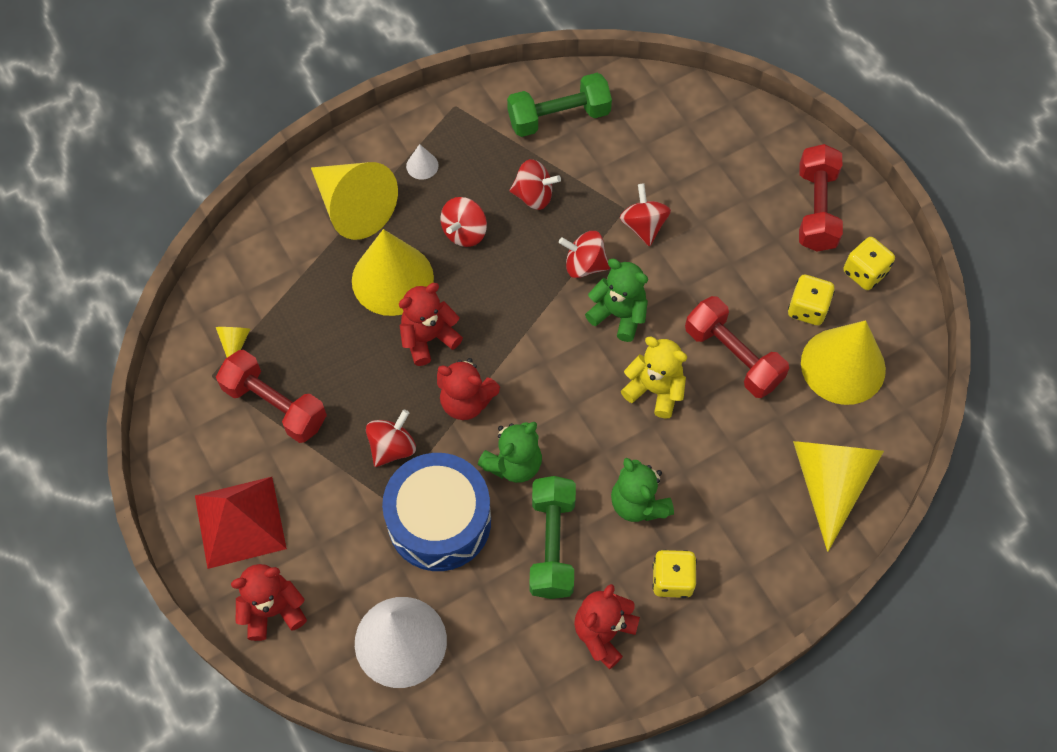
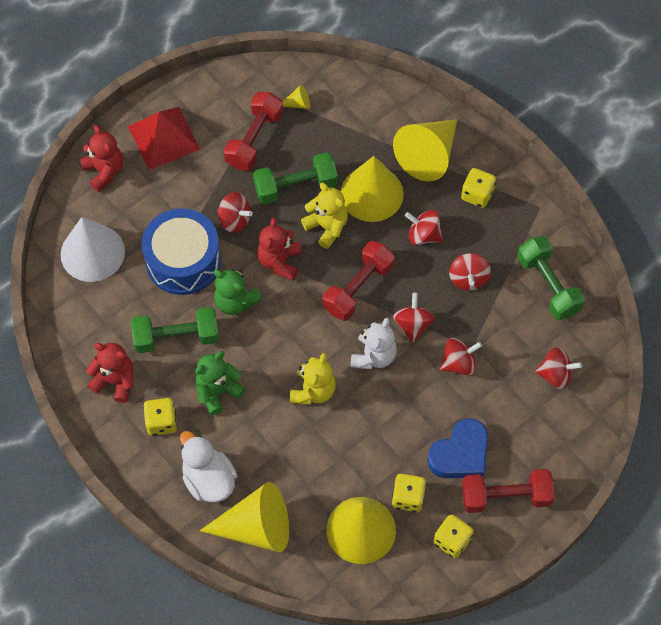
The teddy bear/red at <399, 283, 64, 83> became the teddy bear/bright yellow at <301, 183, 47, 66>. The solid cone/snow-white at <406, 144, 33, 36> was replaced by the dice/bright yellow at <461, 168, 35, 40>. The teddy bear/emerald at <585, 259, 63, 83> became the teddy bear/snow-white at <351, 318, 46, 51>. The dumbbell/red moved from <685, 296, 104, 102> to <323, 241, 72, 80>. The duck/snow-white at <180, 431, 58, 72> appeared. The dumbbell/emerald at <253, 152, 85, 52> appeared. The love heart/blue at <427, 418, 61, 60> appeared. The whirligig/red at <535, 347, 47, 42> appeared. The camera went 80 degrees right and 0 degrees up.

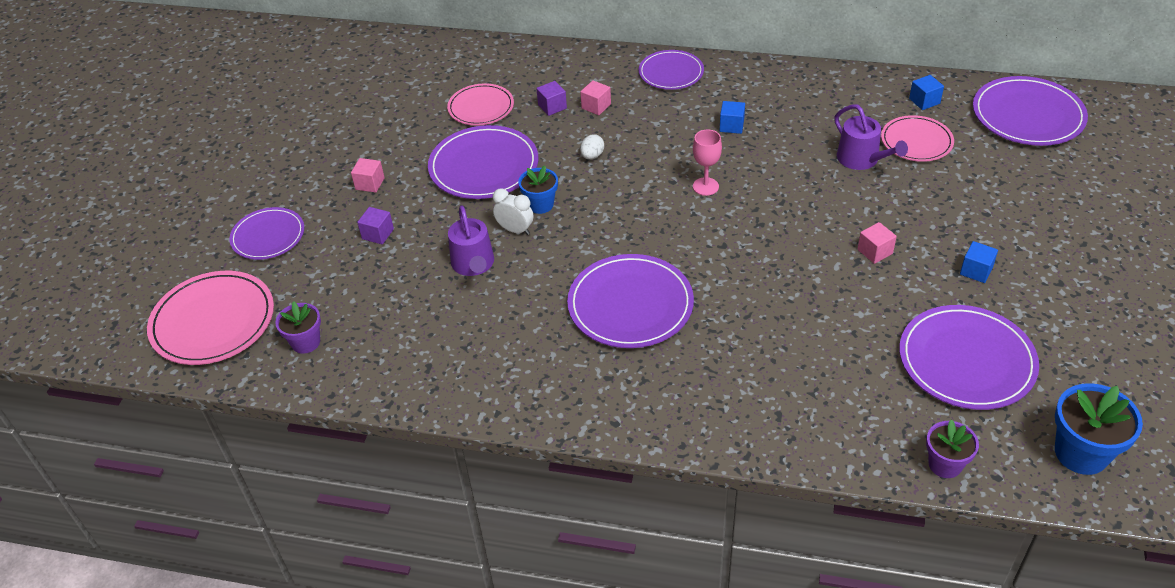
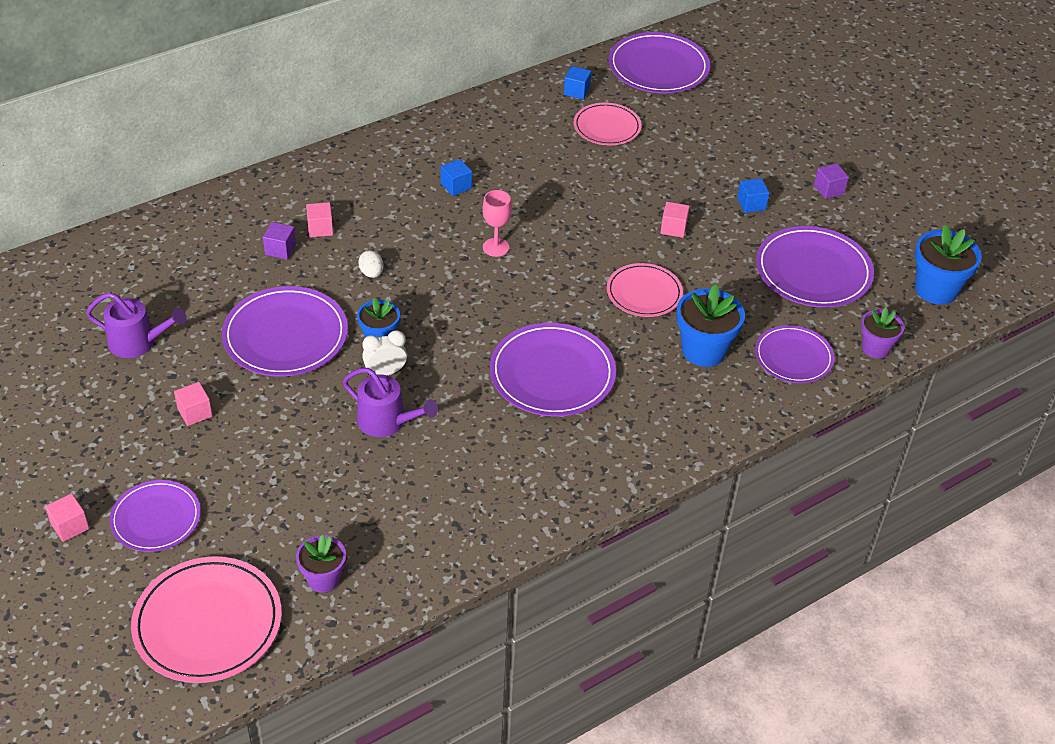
The solid cube/purple moved from <357, 207, 37, 37> to <814, 163, 35, 36>. The plate/pink moved from <447, 84, 67, 42> to <607, 263, 76, 54>. The plate/purple moved from <639, 50, 65, 40> to <755, 325, 79, 58>. The watering can/purple moved from <835, 104, 73, 66> to <86, 292, 100, 66>. The solid cube/pink at <45, 493, 44, 49> appeared. The plant pot/blue at <676, 284, 69, 83> appeared. The camera went 50 degrees left and 0 degrees up.

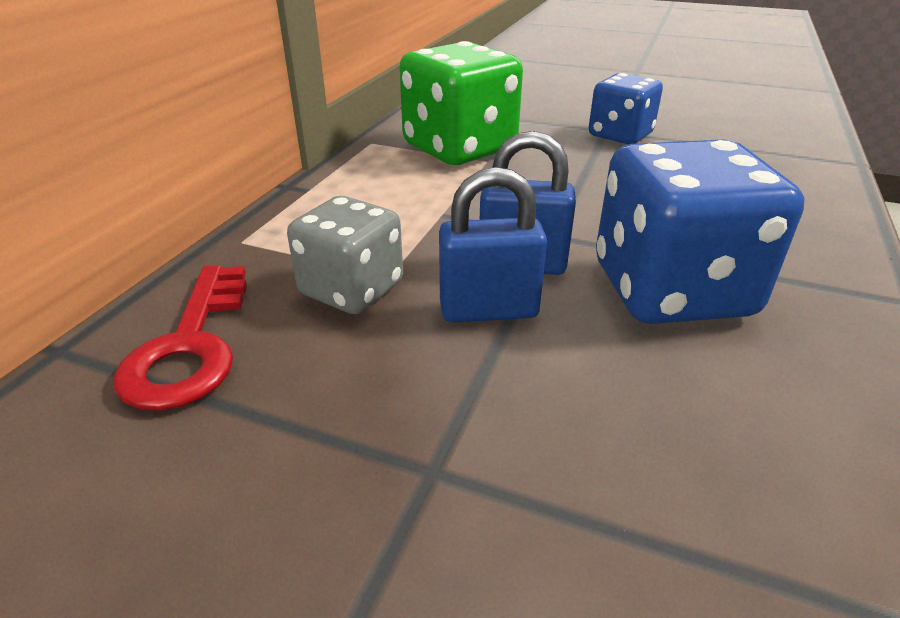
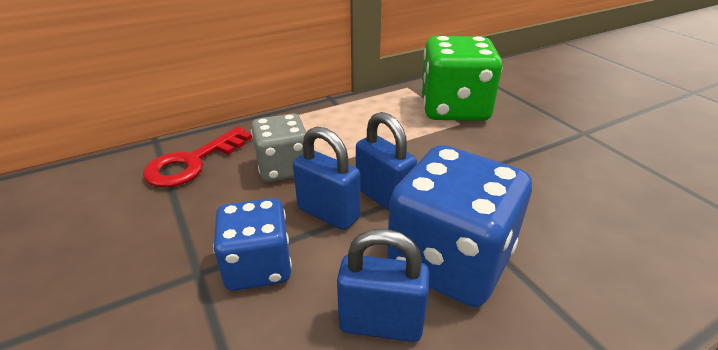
The dice/blue moved from <589, 73, 74, 71> to <213, 198, 79, 93>. The small lock/blue at <337, 229, 92, 113> appeared. The camera went 40 degrees right and 0 degrees up.

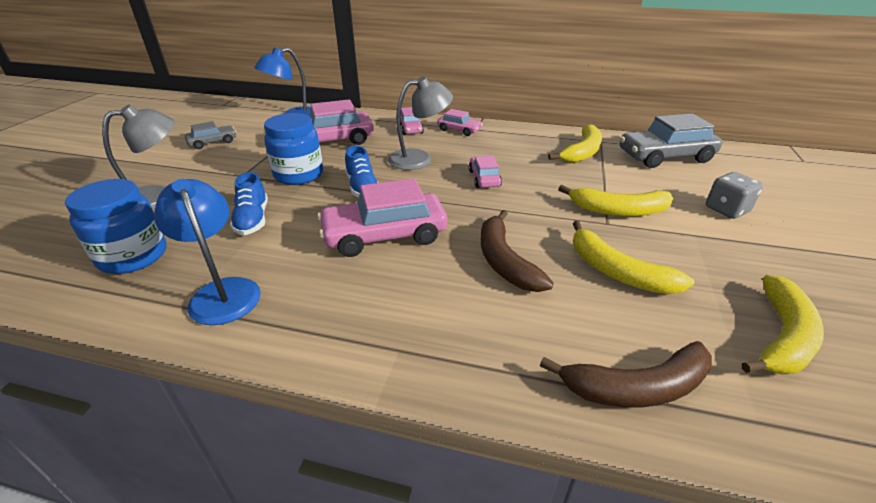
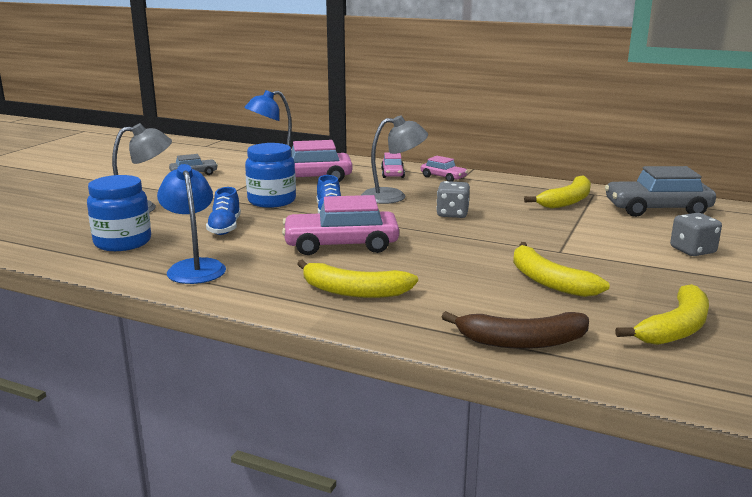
The toy car/pink at <469, 156, 33, 32> was replaced by the dice/grey at <436, 181, 34, 37>. The banana fruit/brown at <481, 210, 73, 82> disappeared. The banana fruit/bright yellow moved from <559, 185, 114, 32> to <297, 260, 121, 38>. The camera went 10 degrees right and 15 degrees down.

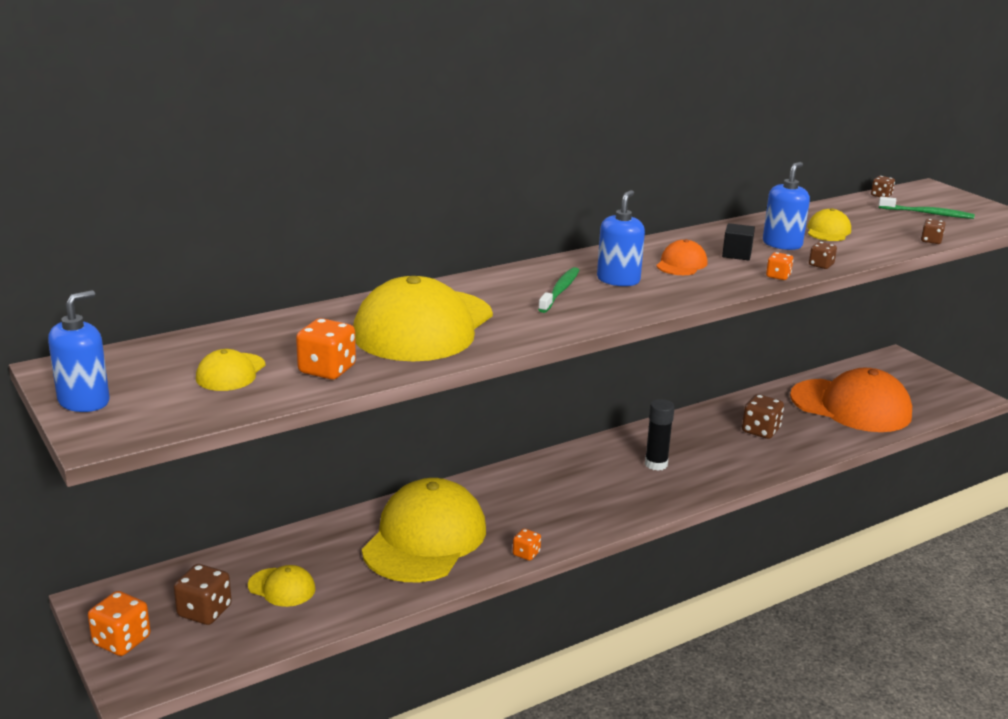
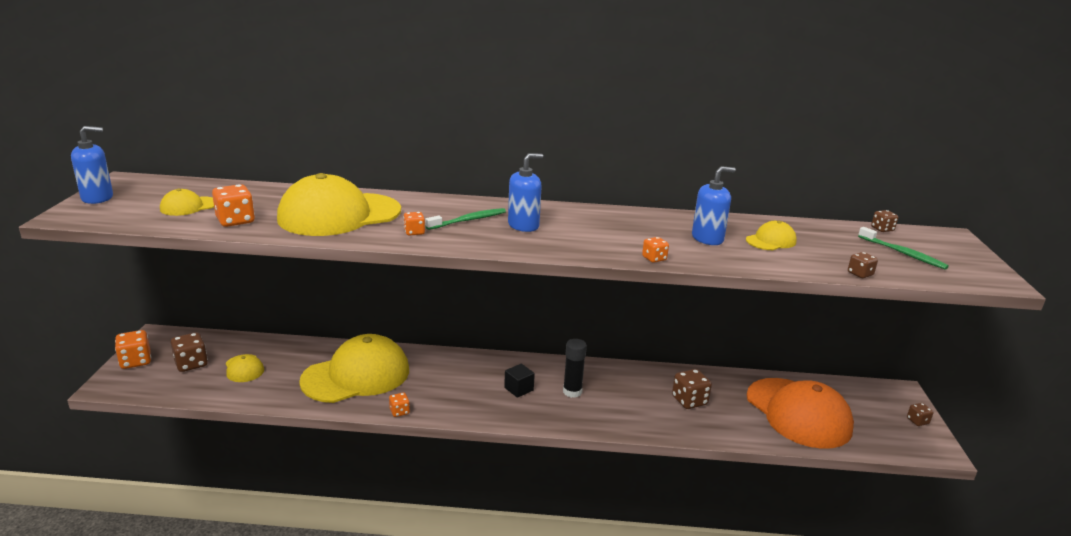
The baseball cap/orange-coloured at <656, 239, 51, 36> disappeared. The solid cube/jet-black moved from <722, 223, 33, 37> to <504, 364, 31, 34>. The dice/brown moved from <809, 242, 28, 27> to <907, 403, 26, 23>. The dice/orange-coloured at <404, 212, 21, 24> appeared. The camera went 35 degrees right and 0 degrees up.

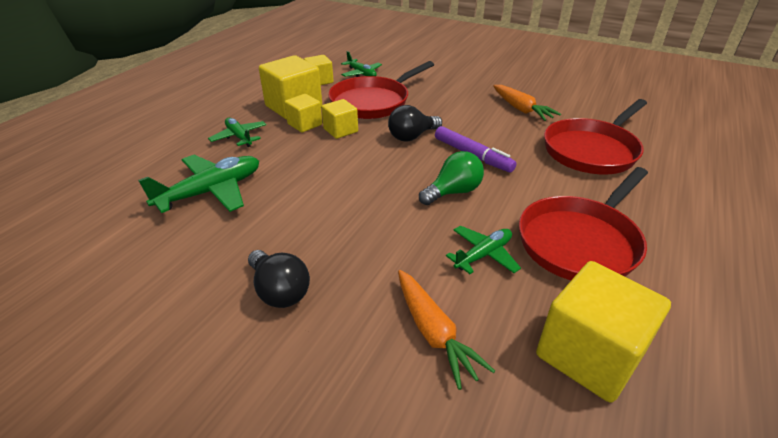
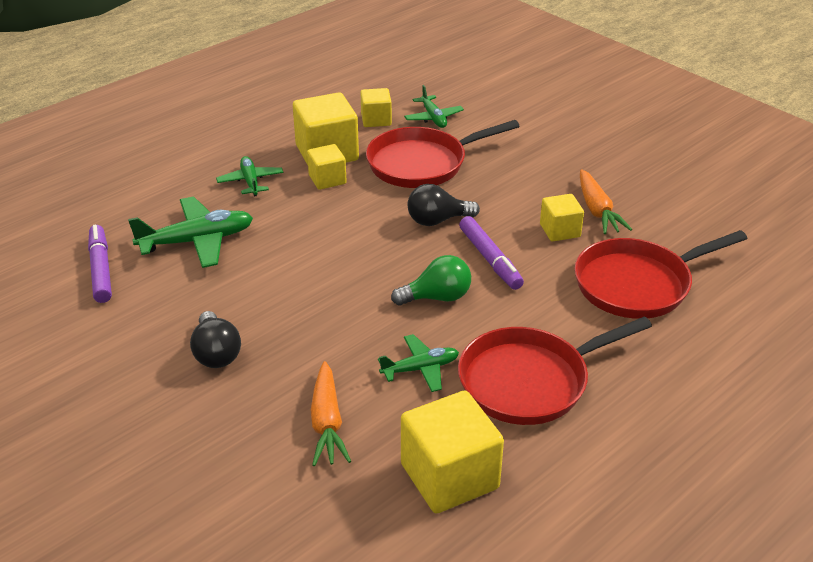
The solid cube/bright yellow moved from <321, 99, 37, 40> to <540, 194, 44, 48>. The marker pen/purple at <88, 225, 24, 78> appeared. The camera went 20 degrees right and 0 degrees up.

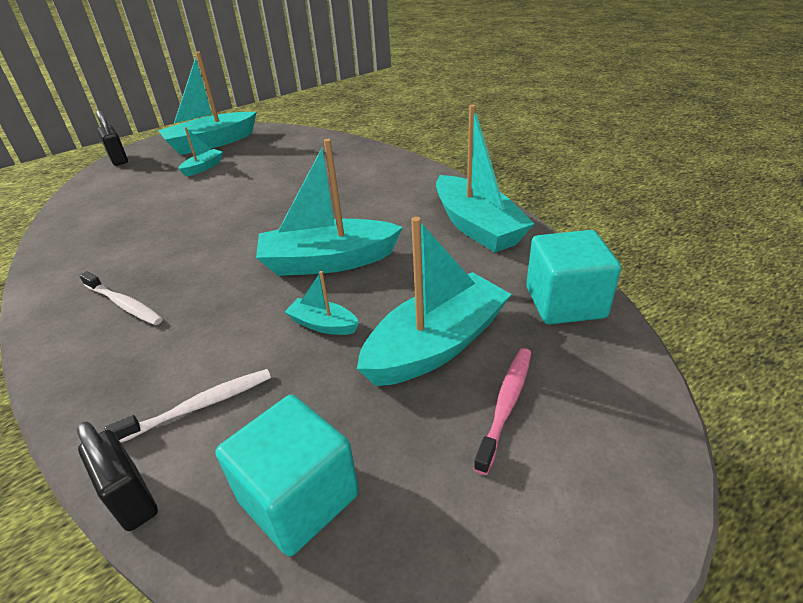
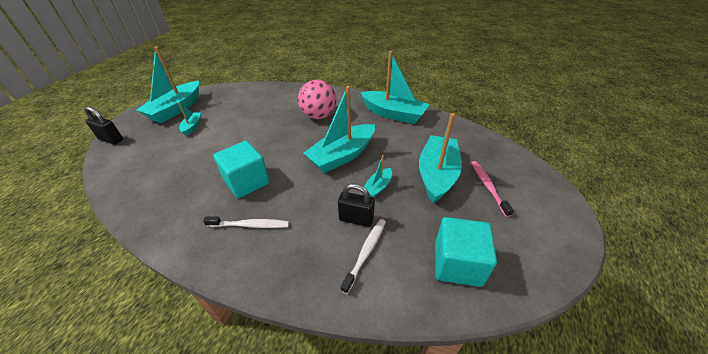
The small lock/jet-black moved from <77, 421, 81, 110> to <338, 183, 37, 44>. The boat/teal at <285, 271, 74, 64> turned 45 degrees counterclockwise. The solid cube/teal moved from <526, 230, 95, 95> to <213, 141, 57, 57>. The play ball/pink at <298, 80, 39, 39> appeared. The camera went 35 degrees left and 5 degrees up.

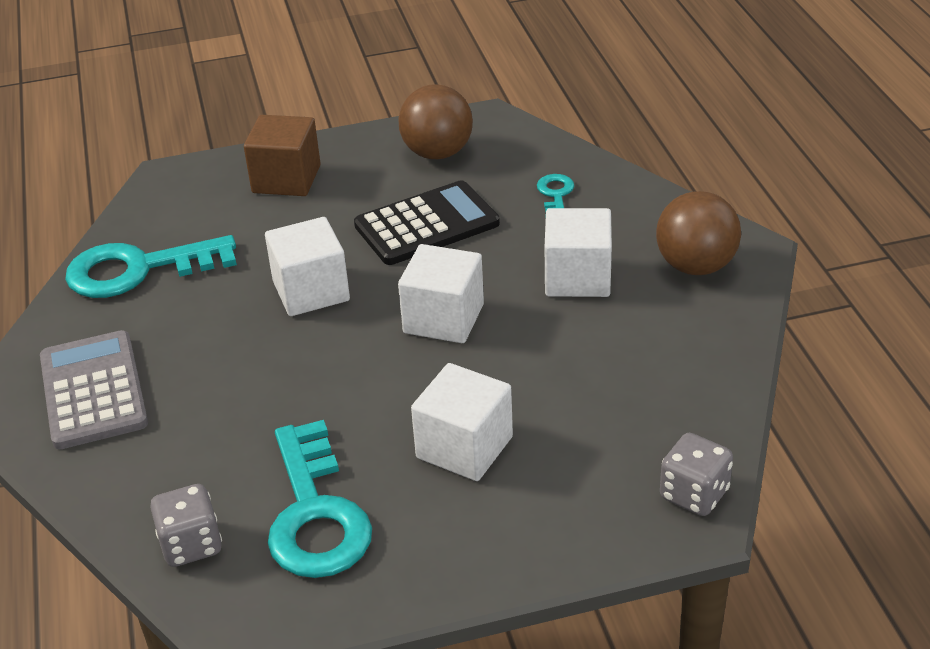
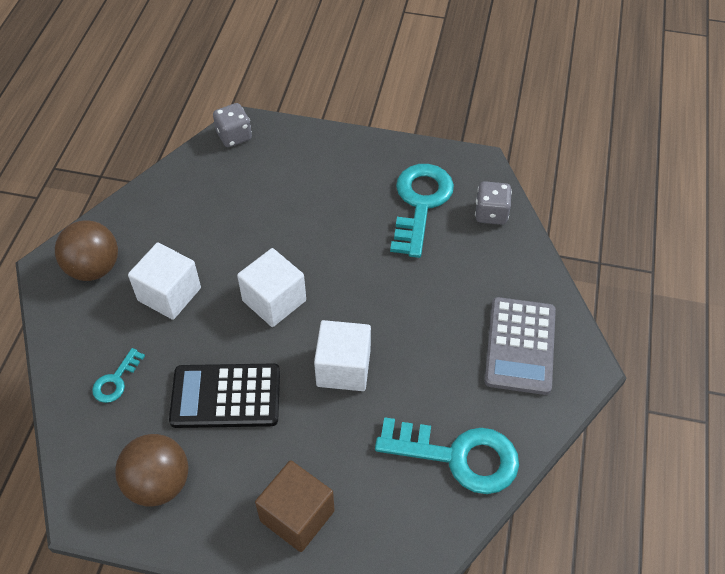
The solid cube/snow-white at <411, 363, 102, 118> disappeared. The camera went 155 degrees left and 15 degrees up.

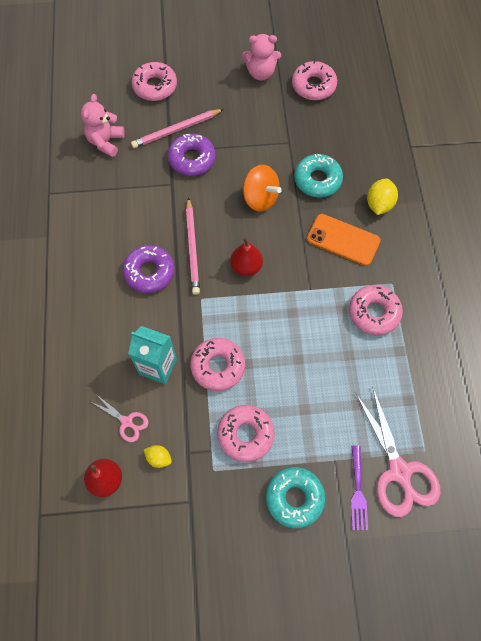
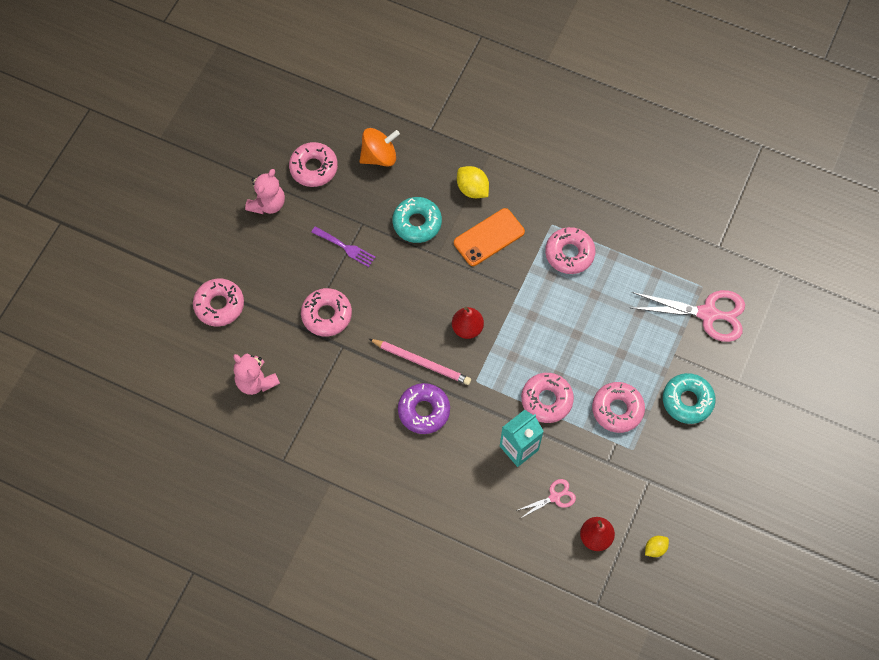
The wooden pencil/pink at <131, 109, 93, 39> disappeared. The toy lemon/bright yellow moved from <144, 445, 28, 23> to <645, 536, 24, 21>. The glazed donut/purple at <168, 134, 48, 42> became the glazed donut/pink at <301, 288, 51, 48>. The whirligig/orange-coloured moved from <243, 165, 39, 47> to <359, 128, 41, 39>. The fork/purple moved from <351, 445, 17, 85> to <311, 226, 65, 41>. The camera went 60 degrees left and 0 degrees up.

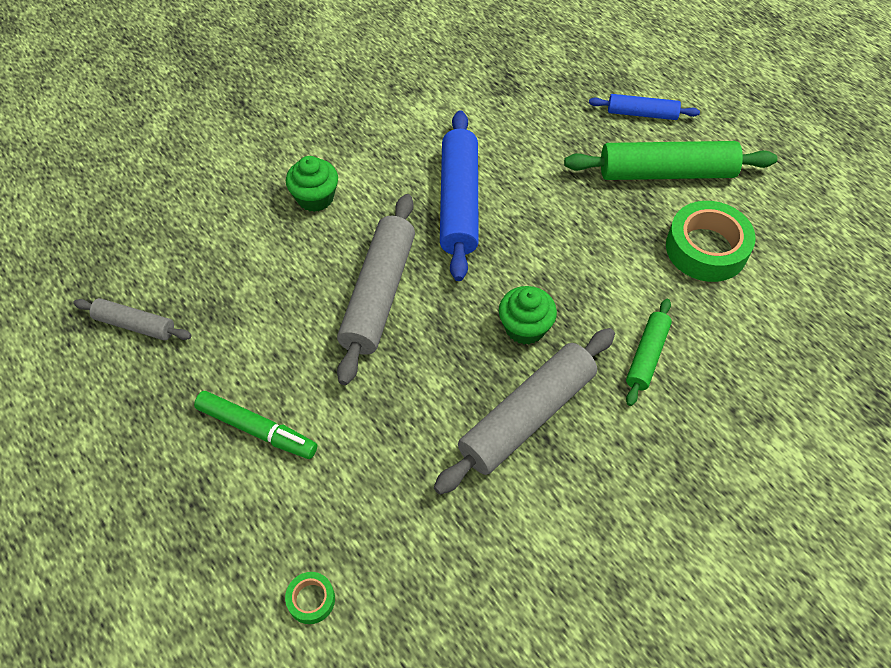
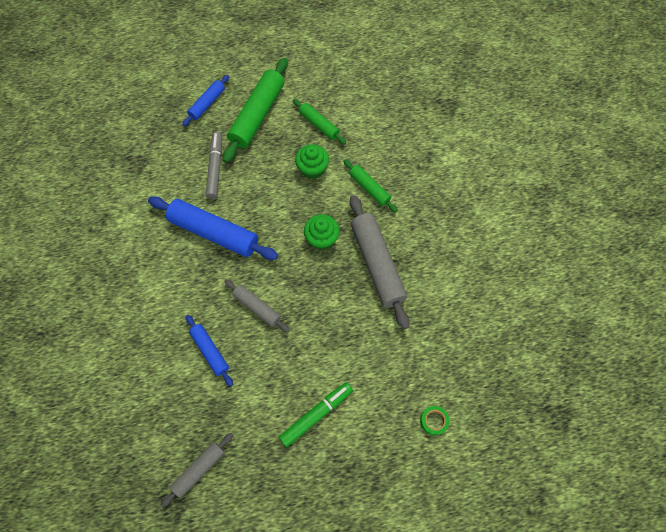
The muffin/emerald moved from <286, 156, 52, 56> to <295, 144, 34, 35>. The dough roller/grey at <337, 194, 78, 191> changed to 0.55 times the size. The roll of tape/emerald at <666, 201, 89, 81> was replaced by the dough roller/emerald at <293, 99, 53, 45>. The dough roller/blue at <186, 315, 47, 71> appeared. The marker pen/grey at <206, 132, 16, 67> appeared. The camera went 65 degrees left and 10 degrees up.

